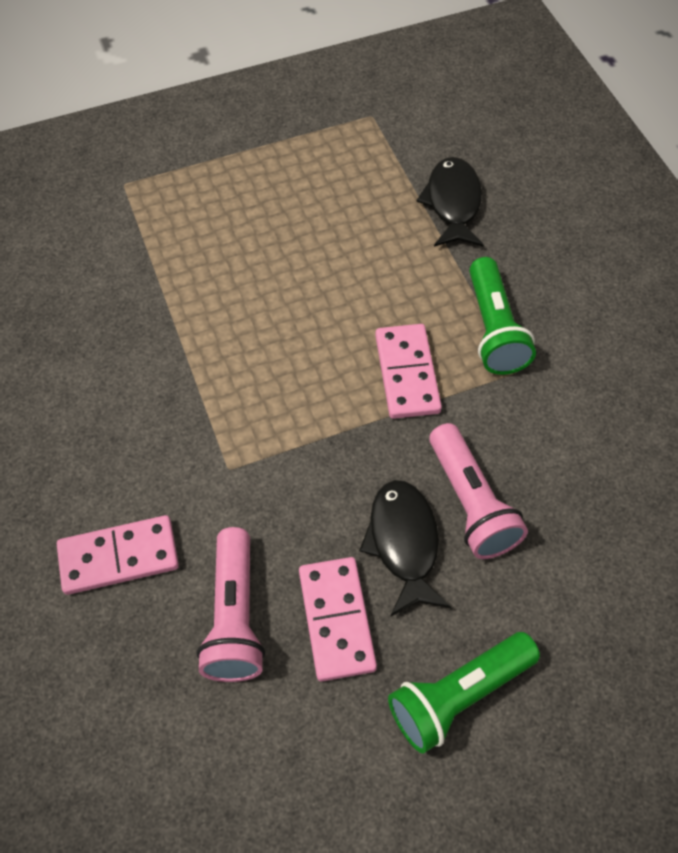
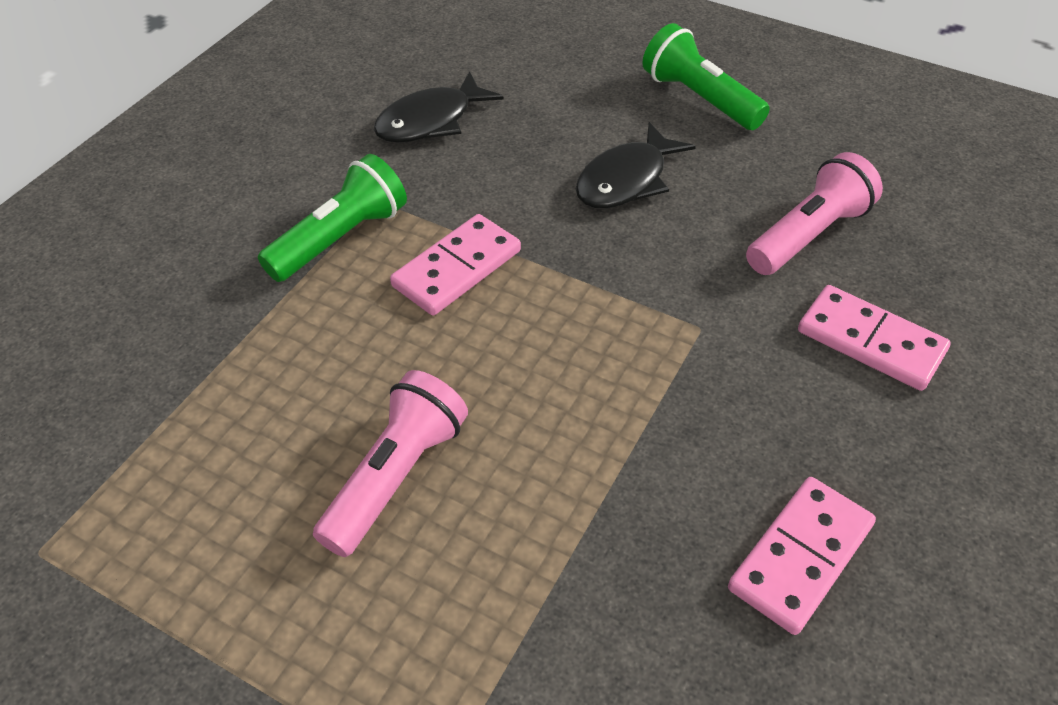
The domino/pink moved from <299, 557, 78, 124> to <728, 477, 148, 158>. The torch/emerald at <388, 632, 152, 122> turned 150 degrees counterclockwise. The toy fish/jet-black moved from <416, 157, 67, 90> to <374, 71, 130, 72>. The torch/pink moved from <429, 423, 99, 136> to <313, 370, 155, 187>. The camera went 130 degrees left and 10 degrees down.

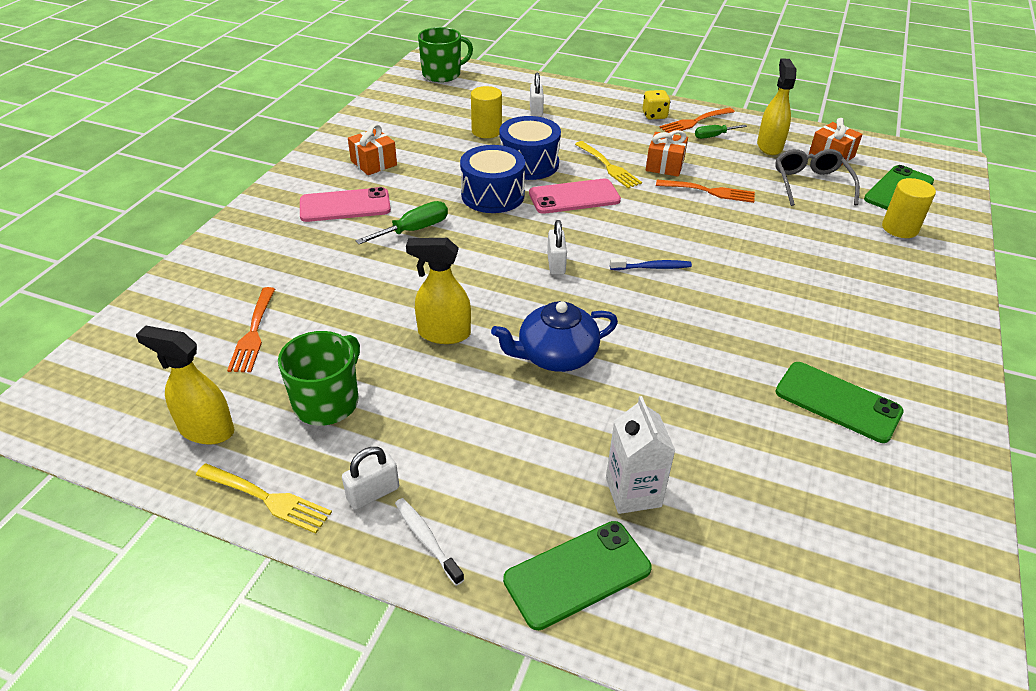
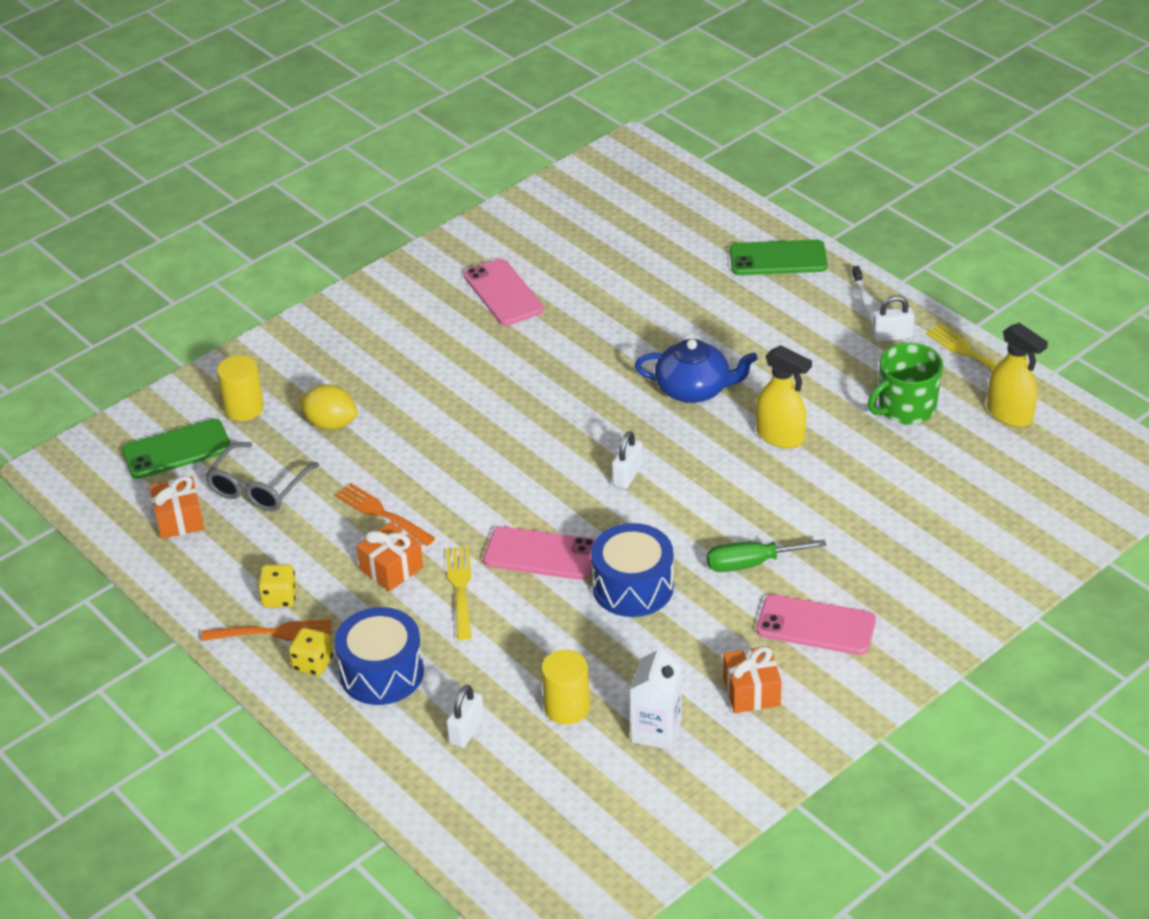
The fork/orange-coloured at <227, 287, 48, 85> disappeared. The coffee mug/emerald at <418, 27, 55, 55> disappeared. The toy drum/blue moved from <499, 116, 62, 64> to <335, 607, 89, 98>. The carton/snow-white moved from <606, 396, 69, 118> to <630, 644, 52, 106>. The toothbrush/blue at <610, 258, 82, 12> disappeared. The hand screwdriver/emerald at <695, 125, 52, 14> was replaced by the dice/bright yellow at <258, 564, 39, 44>. The spray cleaner/bright yellow at <757, 58, 40, 97> disappeared. The phone/emerald at <775, 362, 129, 81> became the phone/pink at <464, 259, 80, 67>. The toy lemon/bright yellow at <298, 384, 60, 46> appeared. The camera went 150 degrees left and 0 degrees up.

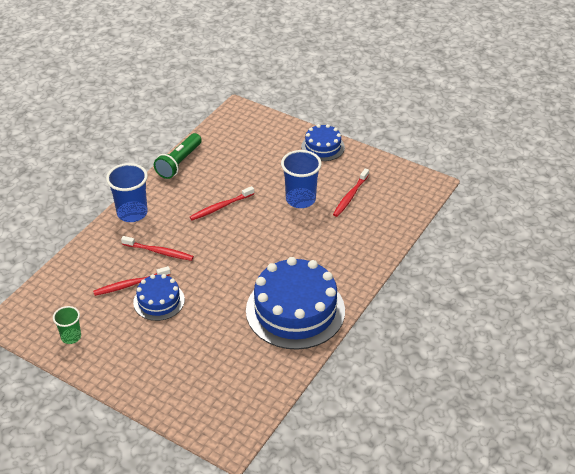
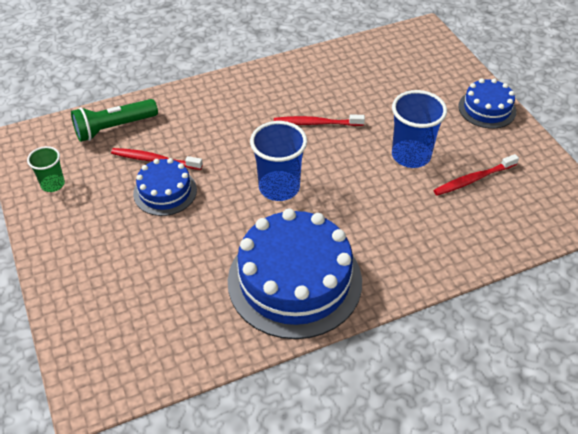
The cup/blue moved from <106, 163, 42, 59> to <250, 121, 57, 80>. The toothbrush/red at <121, 236, 73, 25> disappeared. The torch/emerald moved from <154, 133, 48, 46> to <71, 99, 87, 43>. The camera went 35 degrees right and 5 degrees up.

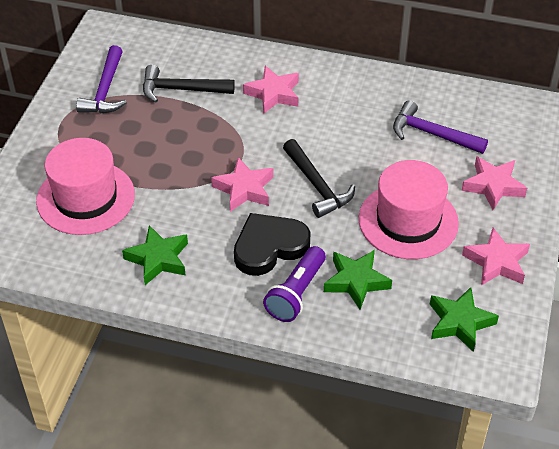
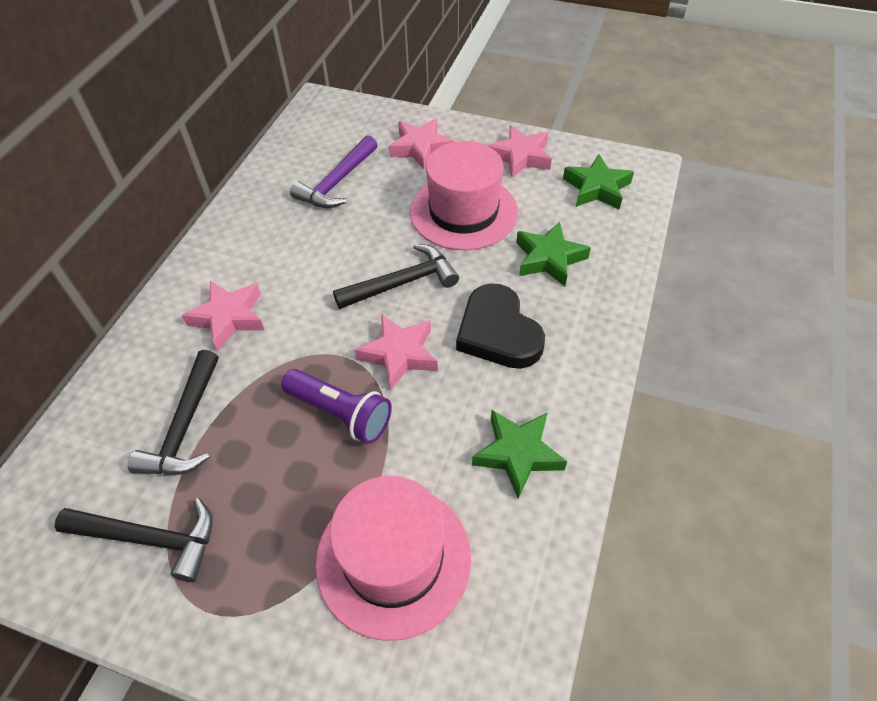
The claw hammer/purple at <76, 45, 51, 68> became the claw hammer/jet-black at <54, 498, 158, 84>. The torch/purple moved from <263, 246, 63, 76> to <281, 369, 111, 75>. The camera went 85 degrees left and 5 degrees up.

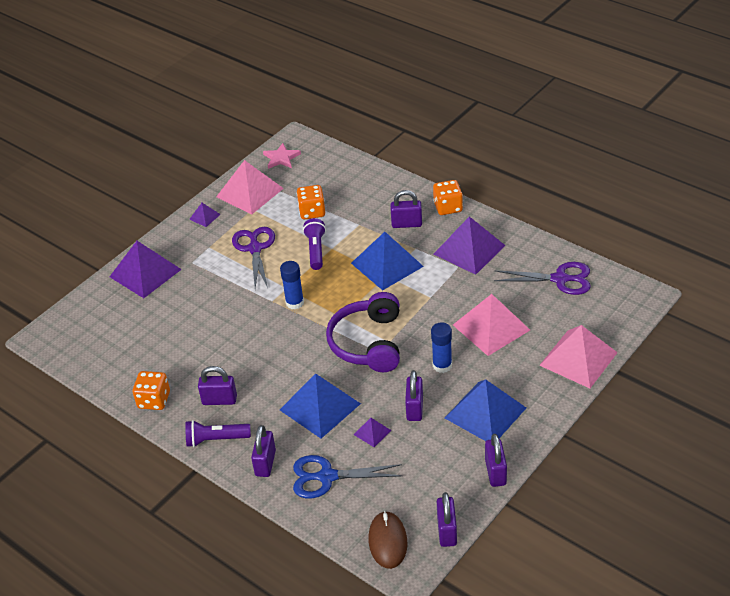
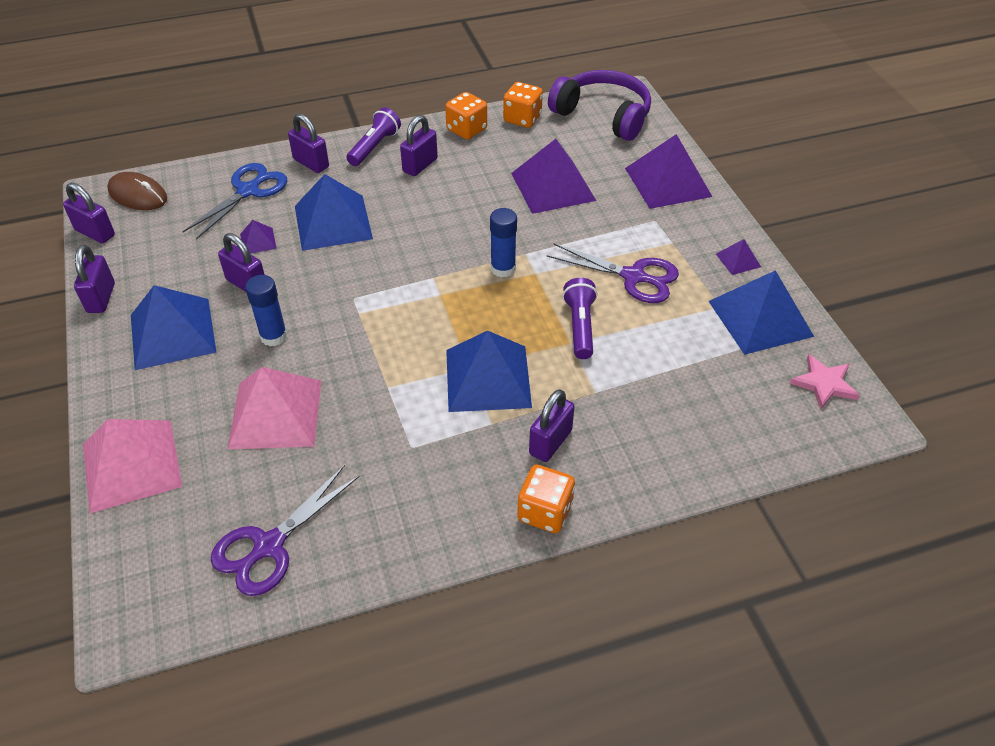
The pyramid shape/pink at <216, 160, 68, 55> became the pyramid shape/blue at <709, 270, 105, 85>. The dice/orange-coloured moved from <297, 185, 28, 34> to <503, 82, 40, 46>. The torch/purple at <303, 218, 23, 52> turned 120 degrees counterclockwise. The headset/purple moved from <326, 292, 74, 80> to <548, 70, 103, 71>. The pyramid shape/purple moved from <434, 216, 72, 59> to <511, 139, 85, 75>. The small lock/purple at <485, 434, 22, 53> turned 60 degrees clockwise. The camera went 120 degrees right and 5 degrees up.

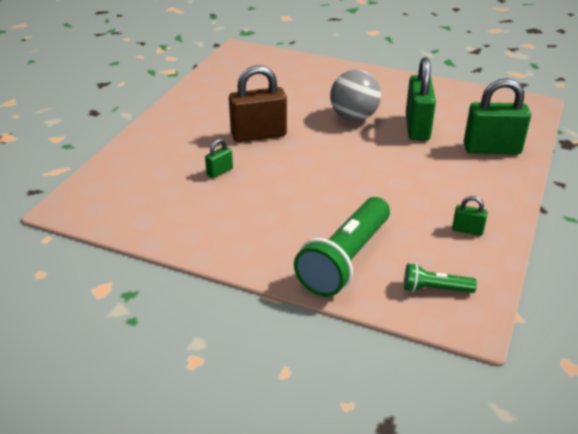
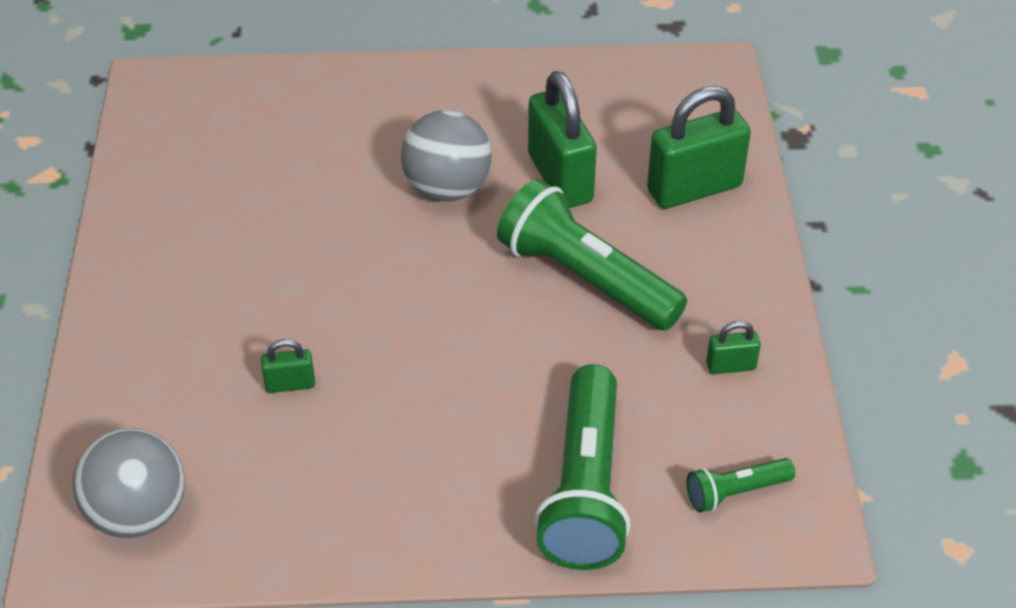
The small lock/emerald at <205, 139, 28, 39> turned 60 degrees clockwise. The small lock/brown at <229, 65, 58, 77> disappeared. The play ball/grey at <72, 428, 113, 110> appeared. The torch/emerald at <497, 179, 190, 152> appeared. The camera went 25 degrees left and 10 degrees up.

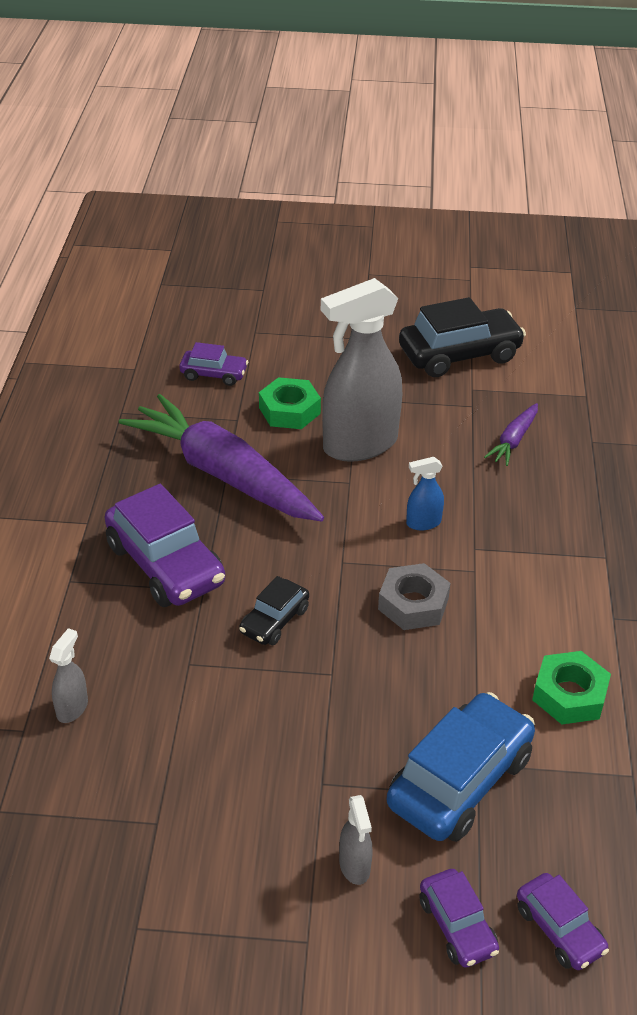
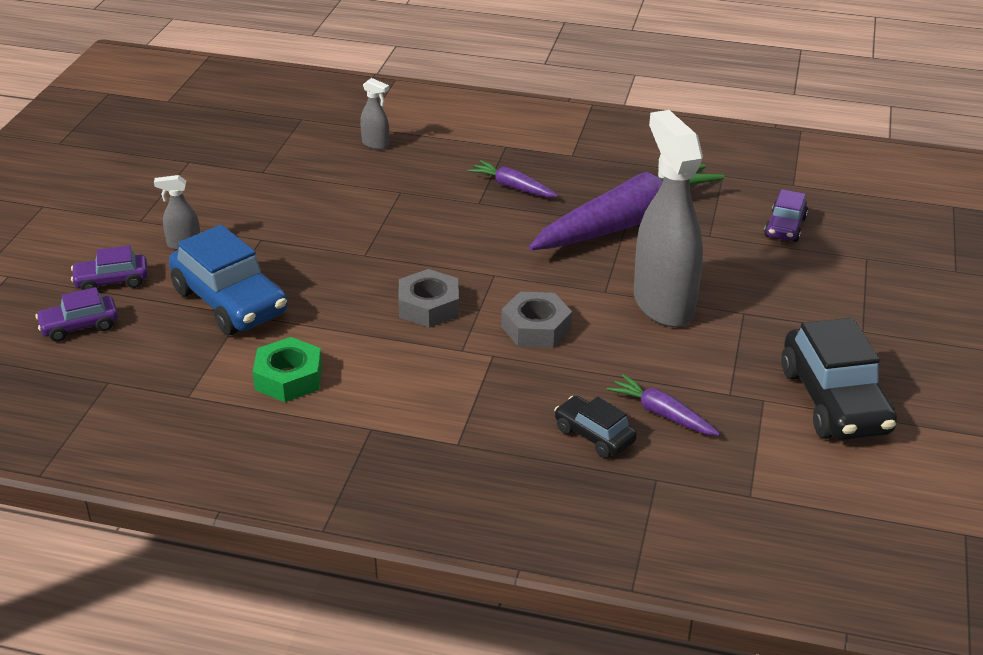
The toy car/purple at <104, 484, 121, 123> was replaced by the toy carrot/purple at <468, 160, 90, 37>. The toy car/jet-black moved from <239, 576, 70, 69> to <554, 396, 83, 62>. The nut/emerald at <259, 377, 62, 52> disappeared. The spray cleaner/blue at <406, 457, 38, 73> was replaced by the nut/grey at <501, 292, 71, 56>. The camera went 100 degrees right and 5 degrees down.

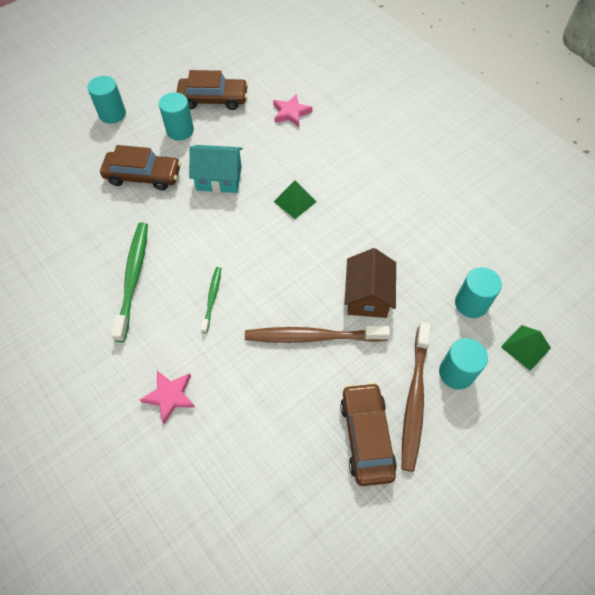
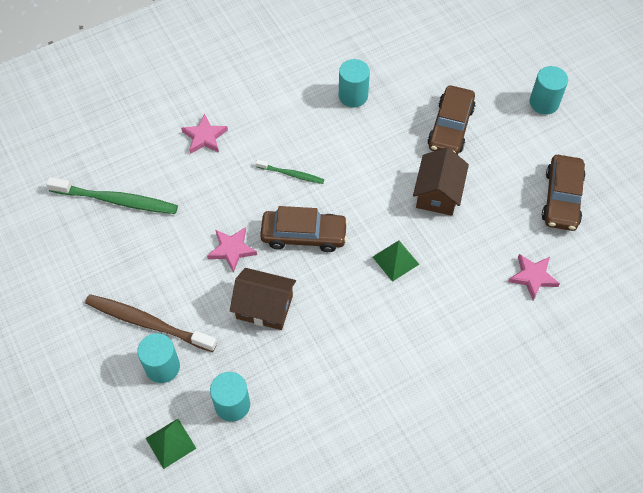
The toothbrush/emerald moved from <111, 222, 37, 120> to <46, 177, 132, 37>. The cylinder shape/teal moved from <159, 92, 35, 49> to <339, 59, 31, 48>. The house/teal at <189, 145, 54, 48> became the house/brown at <413, 147, 56, 69>. The toothbrush/brown at <245, 326, 145, 17> was replaced by the star shape/pink at <207, 227, 50, 46>. The toy car/brown moved from <340, 382, 57, 104> to <260, 206, 88, 46>. The camera went 100 degrees right and 0 degrees up.

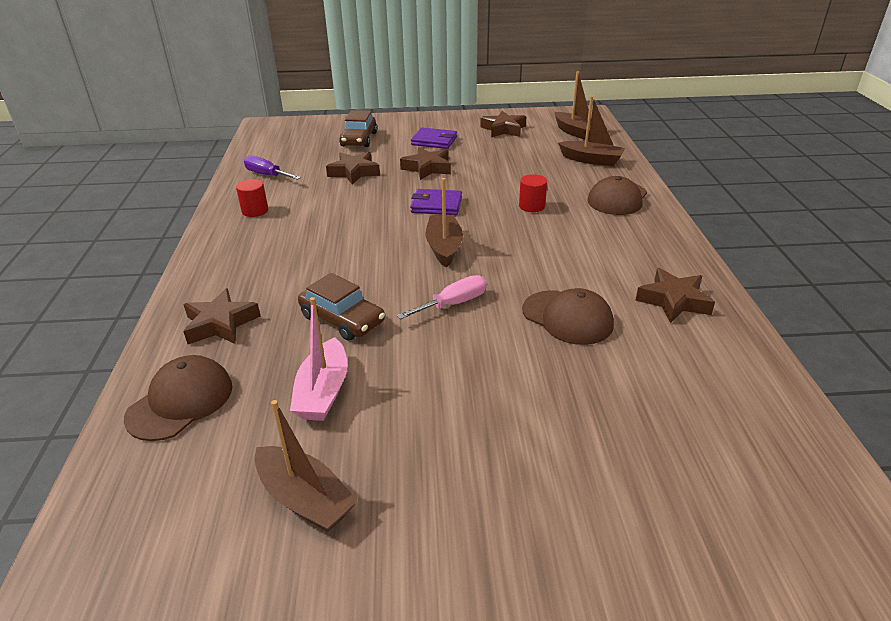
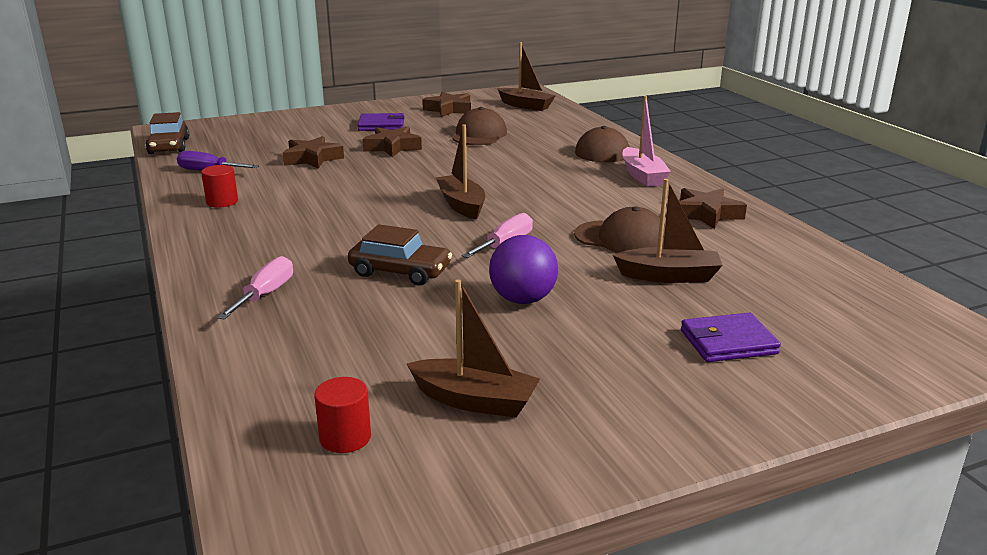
The baseball cap/brown moved from <124, 355, 108, 86> to <452, 107, 55, 38>. The star shape/brown at <183, 288, 78, 56> was replaced by the hand screwdriver/pink at <217, 256, 76, 64>. The boat/pink moved from <290, 297, 58, 124> to <622, 96, 49, 91>. The toy car/brown moved from <339, 110, 38, 37> to <145, 112, 44, 42>. The billfold/purple moved from <410, 189, 52, 26> to <681, 313, 100, 49>. The cylinder shape/red moved from <519, 174, 28, 38> to <314, 377, 57, 76>. The boat/brown moved from <558, 96, 67, 70> to <613, 179, 110, 104>. The play ball/purple at <489, 235, 69, 69> appeared. The camera went 20 degrees left and 10 degrees down.

